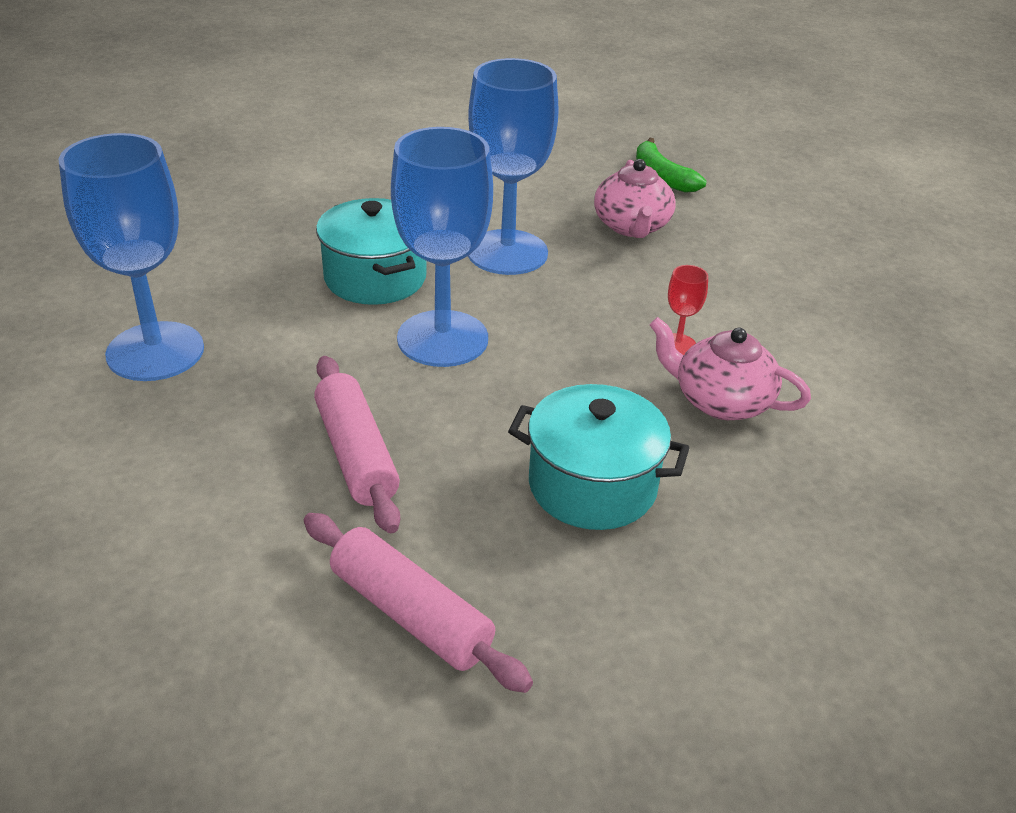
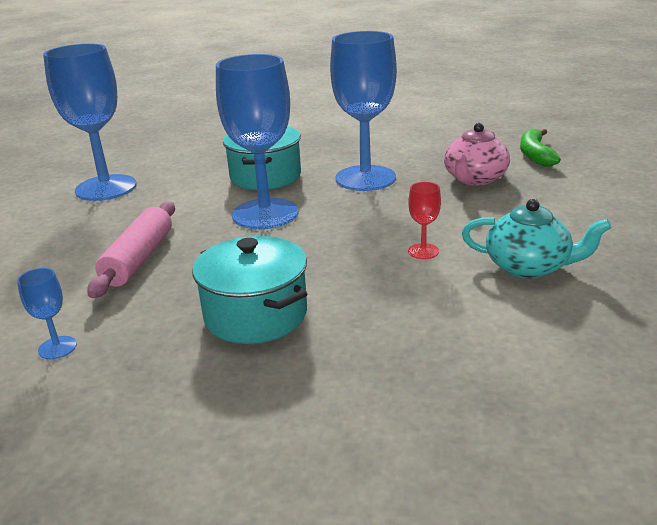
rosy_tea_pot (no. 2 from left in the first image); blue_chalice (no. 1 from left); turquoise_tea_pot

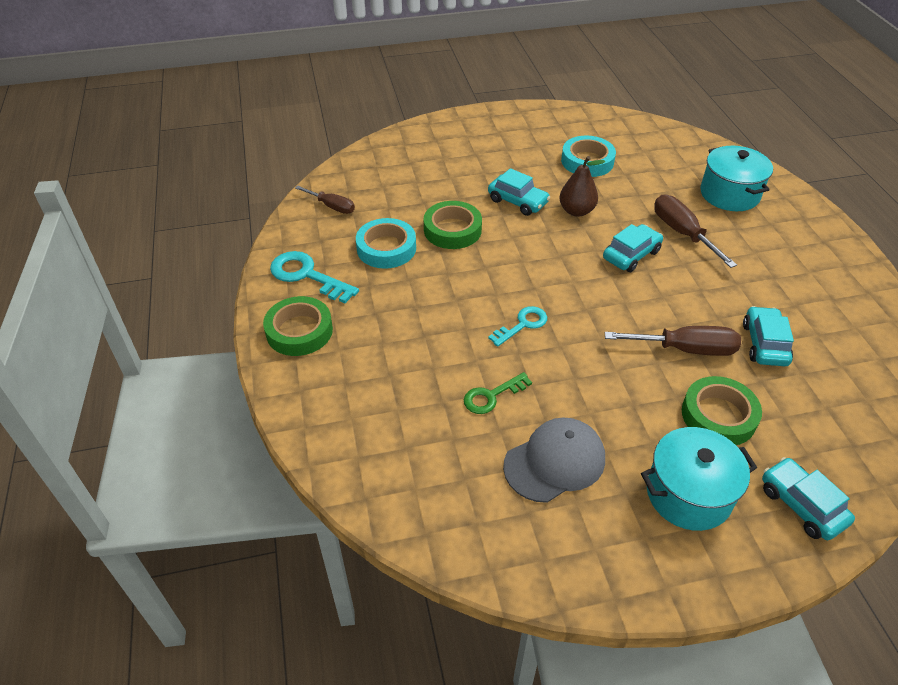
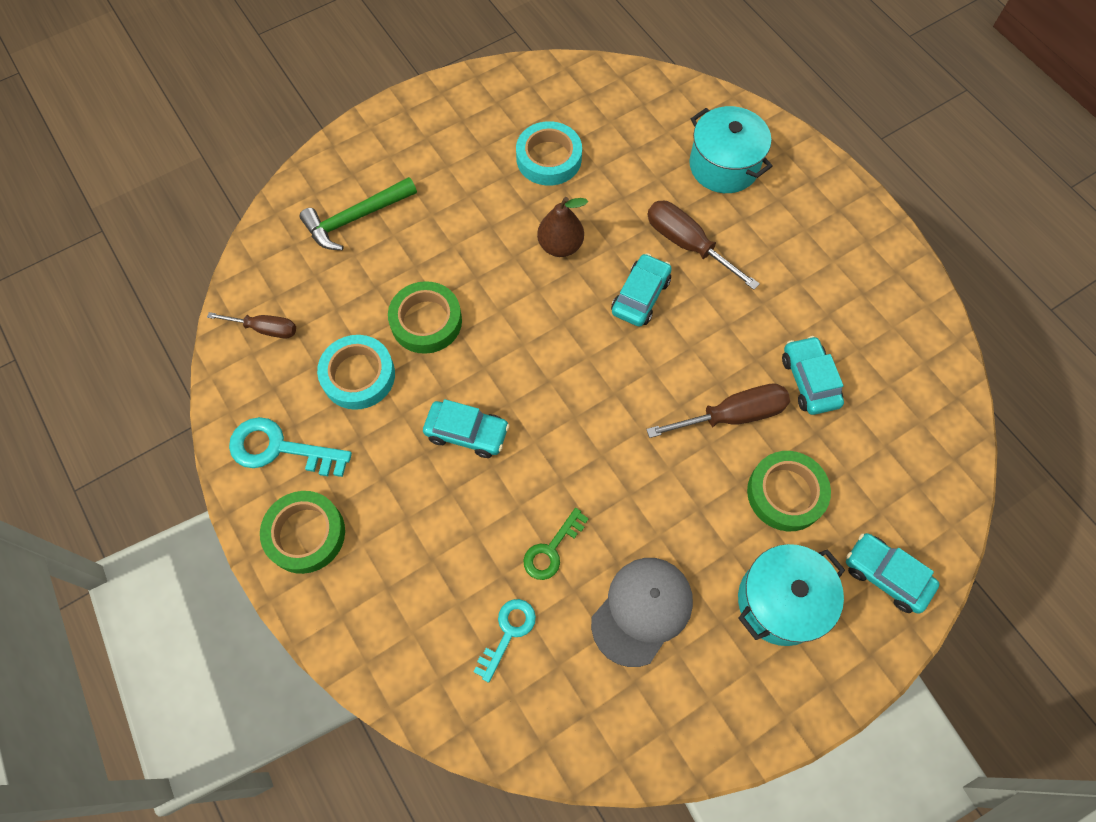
turquoise_toy_car (no. 1 from left); turquoise_door_key (no. 2 from left); green_claw_hammer

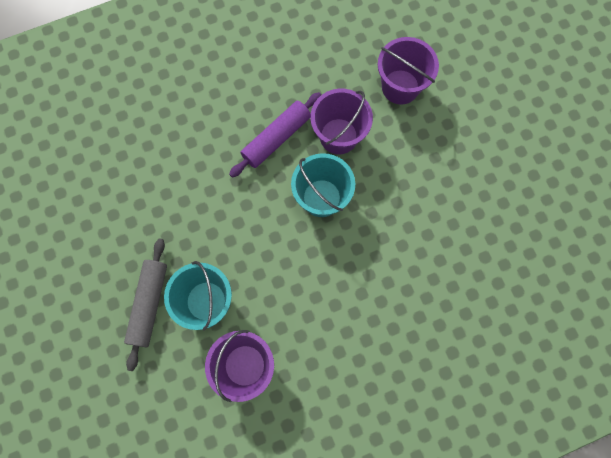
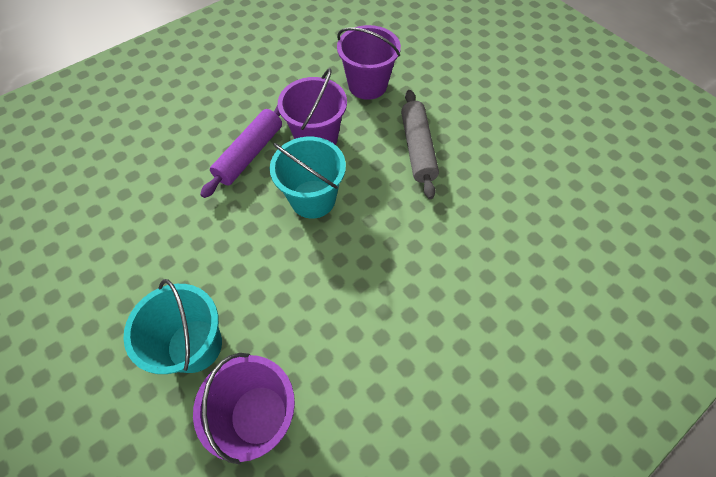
ash-grey_pastry_roller

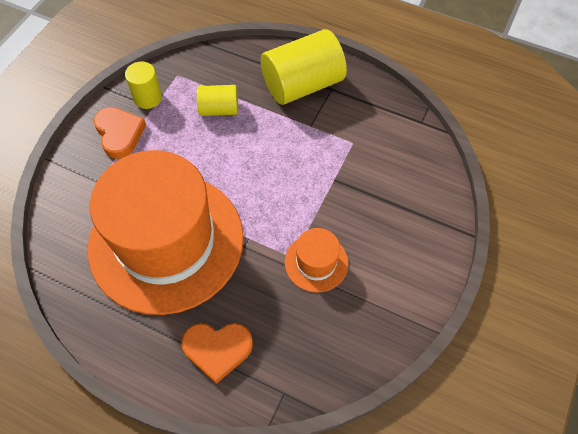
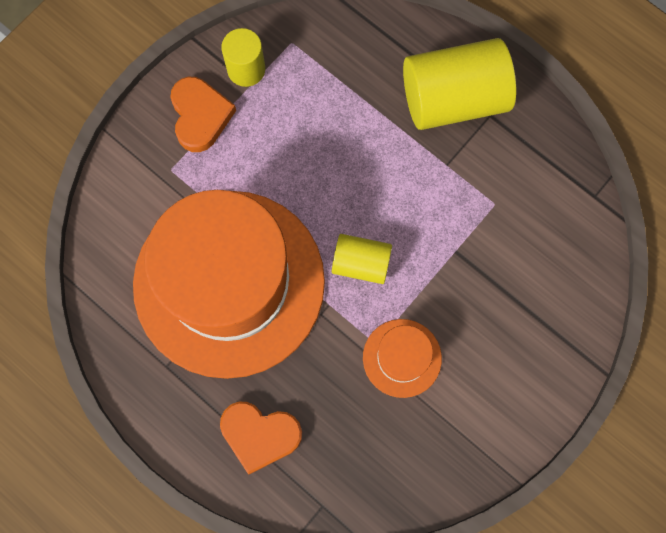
bright_yellow_cylinder_shape (no. 2 from left)

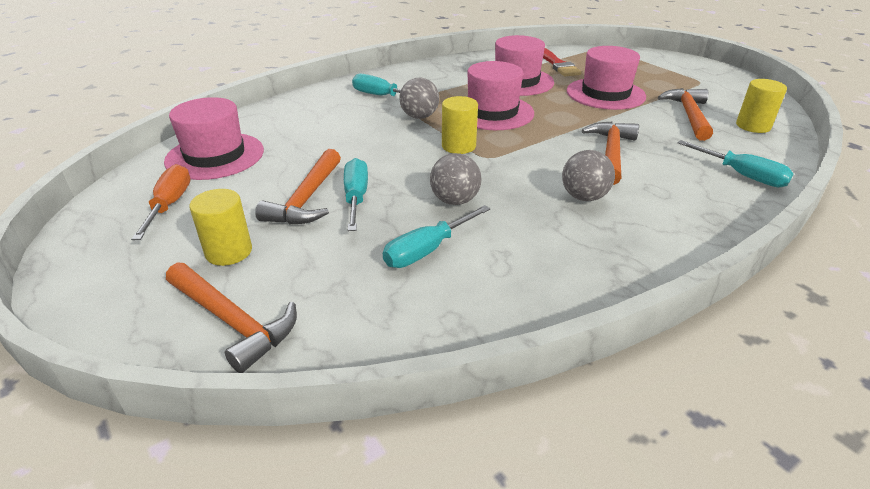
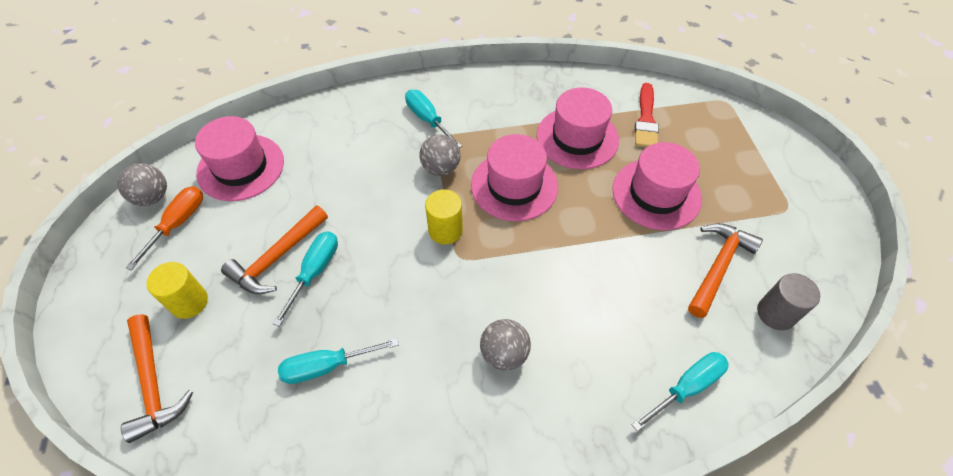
ash-grey_cylinder_shape; bright_orange_claw_hammer (no. 3 from left in the first image); turquoise_flat_screwdriver (no. 4 from left); ash-grey_play_ball (no. 1 from left)

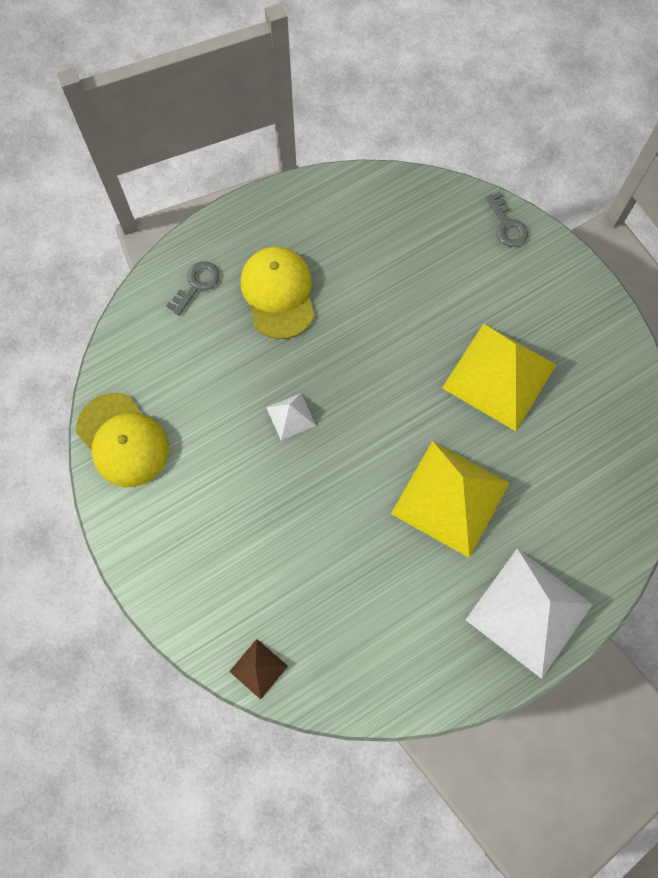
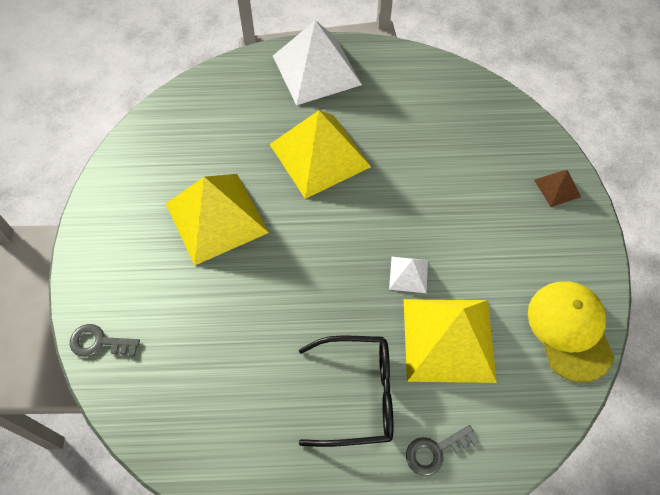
ash-grey_door_key (no. 1 from left); black_spectacles; russet_pyramid_shape; bright_yellow_pyramid_shape (no. 3 from left)

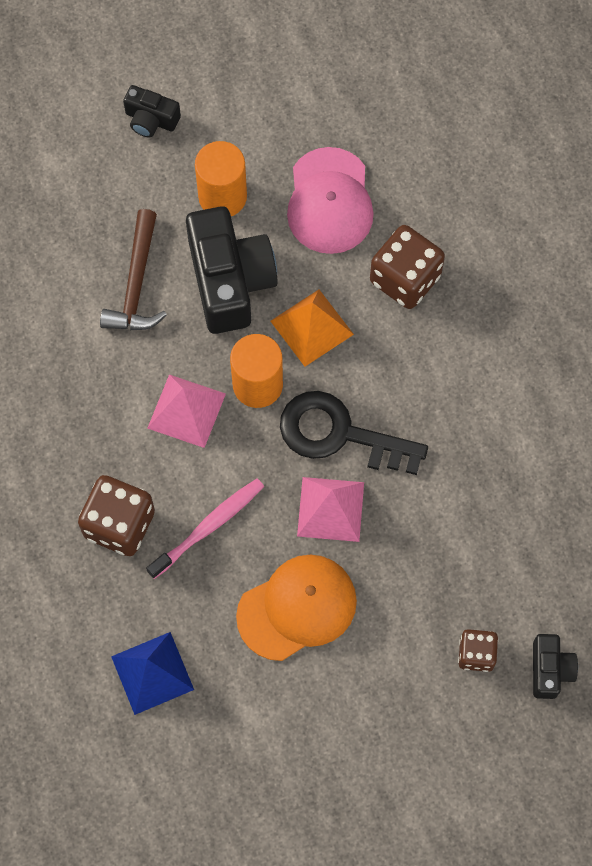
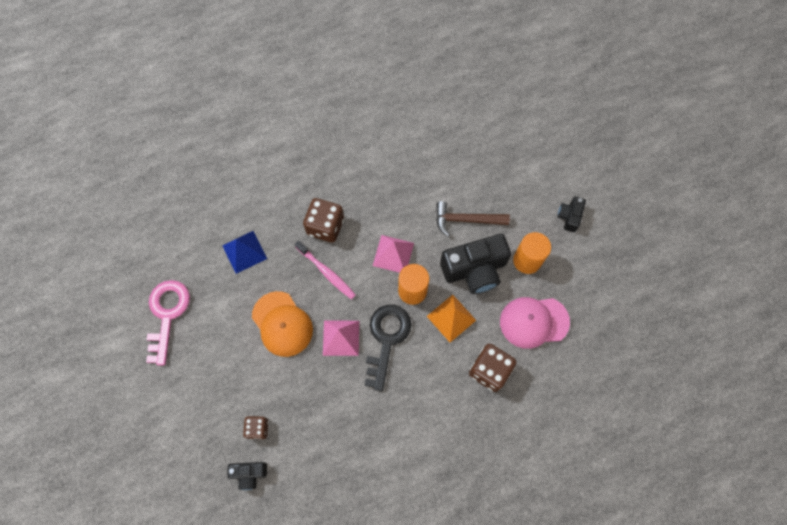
rosy_door_key

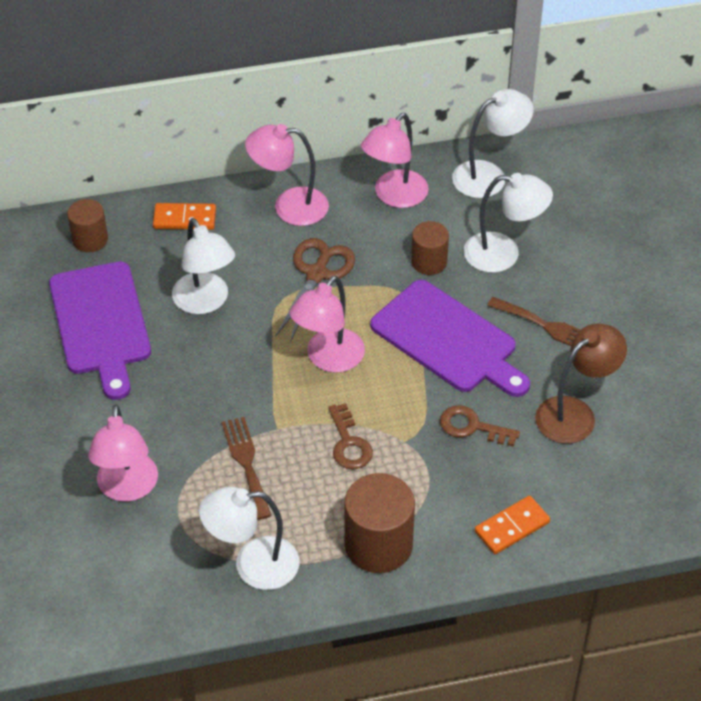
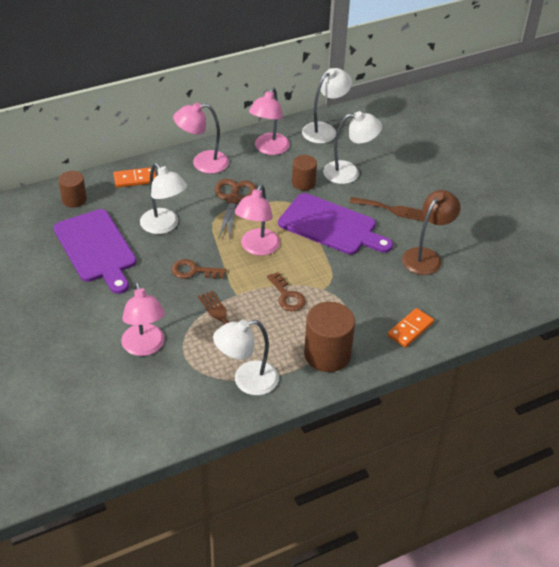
russet_door_key (no. 1 from left)

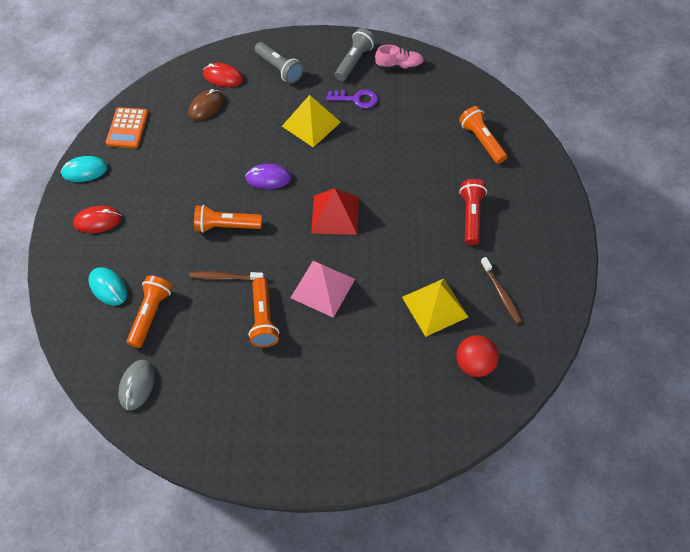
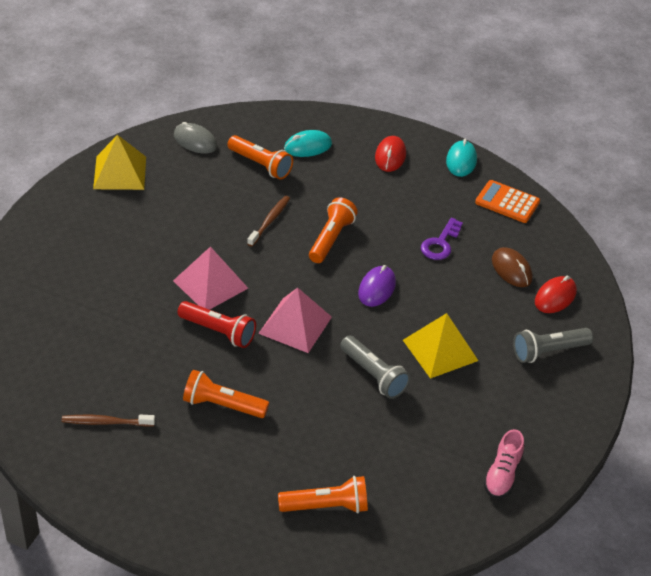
ash-grey_torch (no. 1 from left); violet_door_key; scarlet_torch; rosy_pyramid_shape (no. 2 from left); bright_orange_torch (no. 1 from left); bright_yellow_pyramid_shape (no. 1 from left); scarlet_play_ball

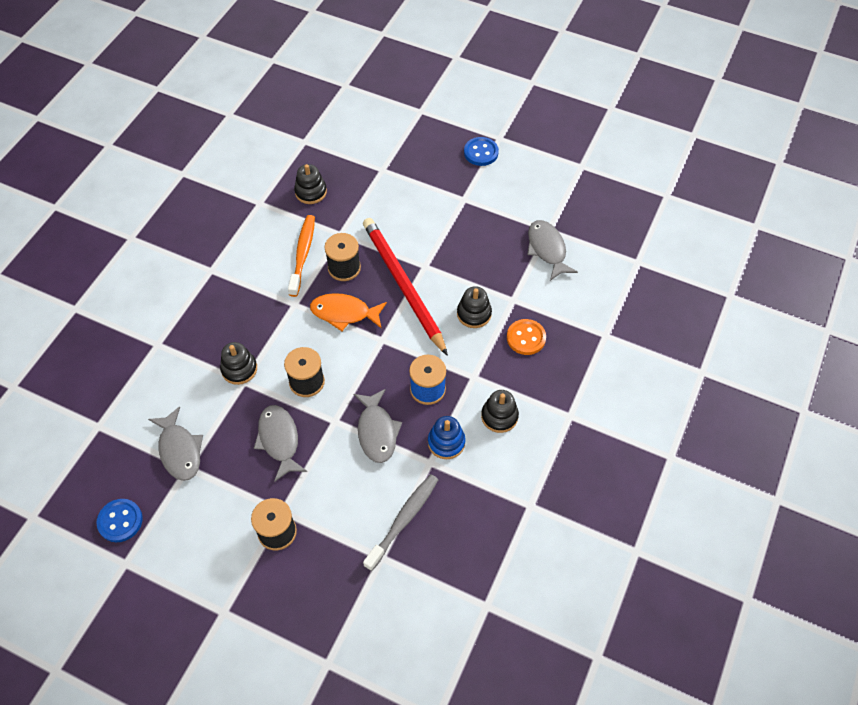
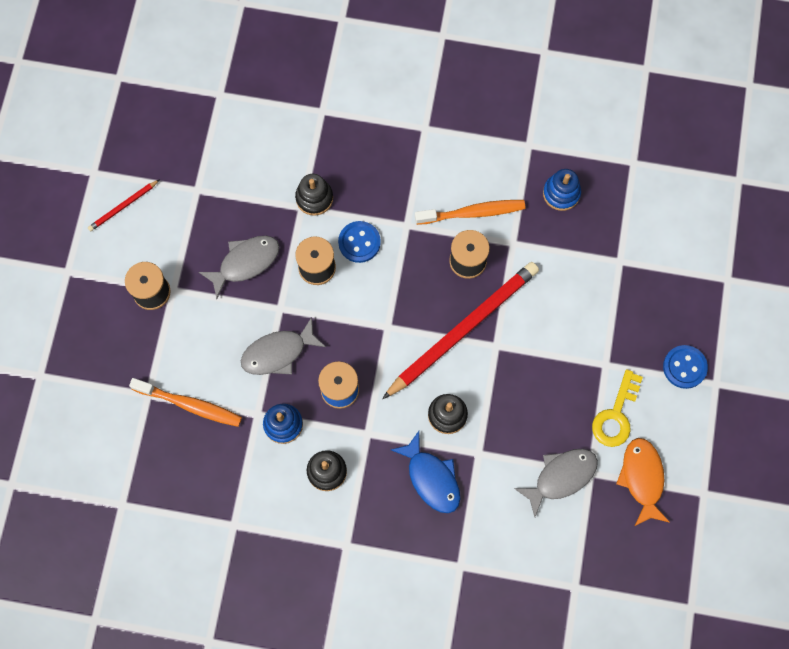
blue_stacking_toy (no. 2 from left); bright_orange_fish; blue_fish; ash-grey_fish (no. 1 from left in the first image); bright_orange_tooth_brush (no. 1 from left); blue_sewing_button (no. 1 from left); scarlet_wooden_pencil (no. 1 from left); bright_yellow_door_key

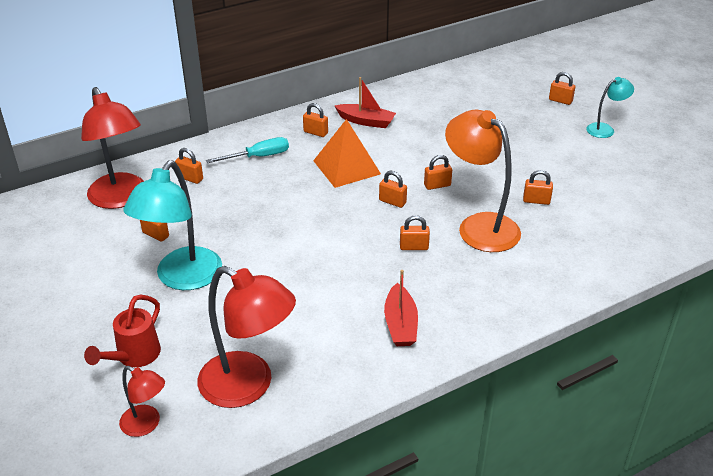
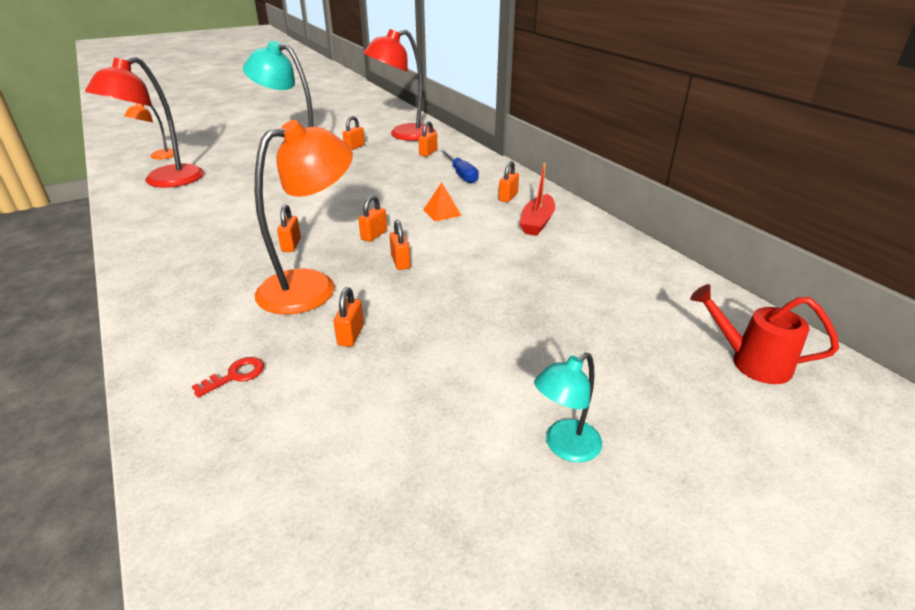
bright_orange_lock (no. 8 from left in the first image); turquoise_desk_lamp (no. 2 from left); bright_orange_pyramid_shape; blue_flat_screwdriver; scarlet_sailboat (no. 2 from left in the first image); scarlet_sprinkling_can; bright_orange_desk_lamp (no. 1 from left); scarlet_door_key

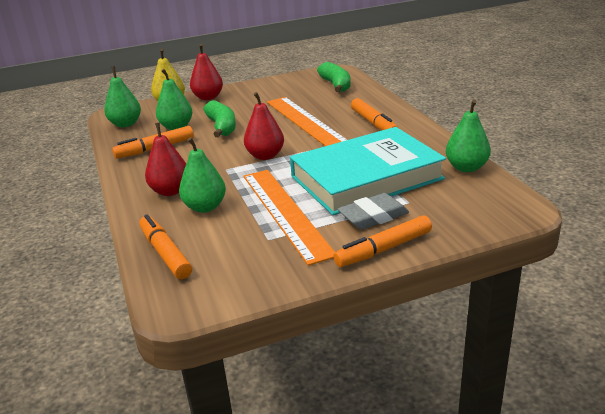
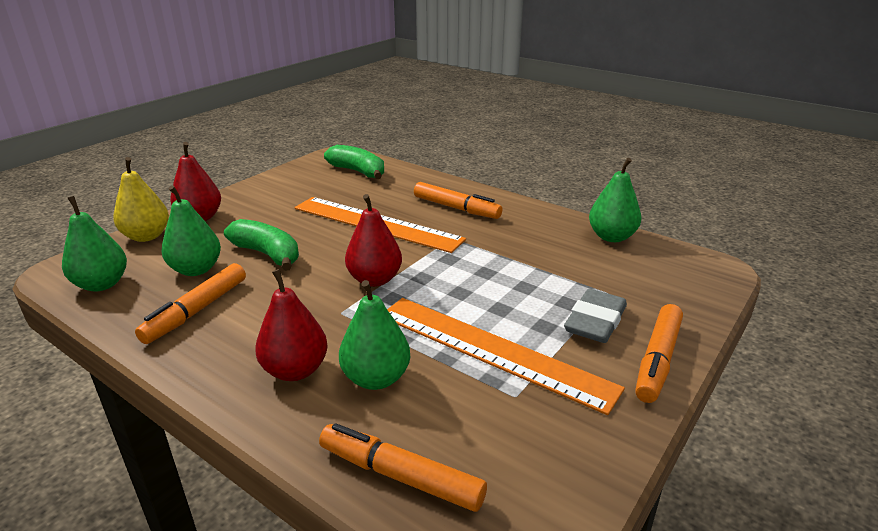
turquoise_hardback

